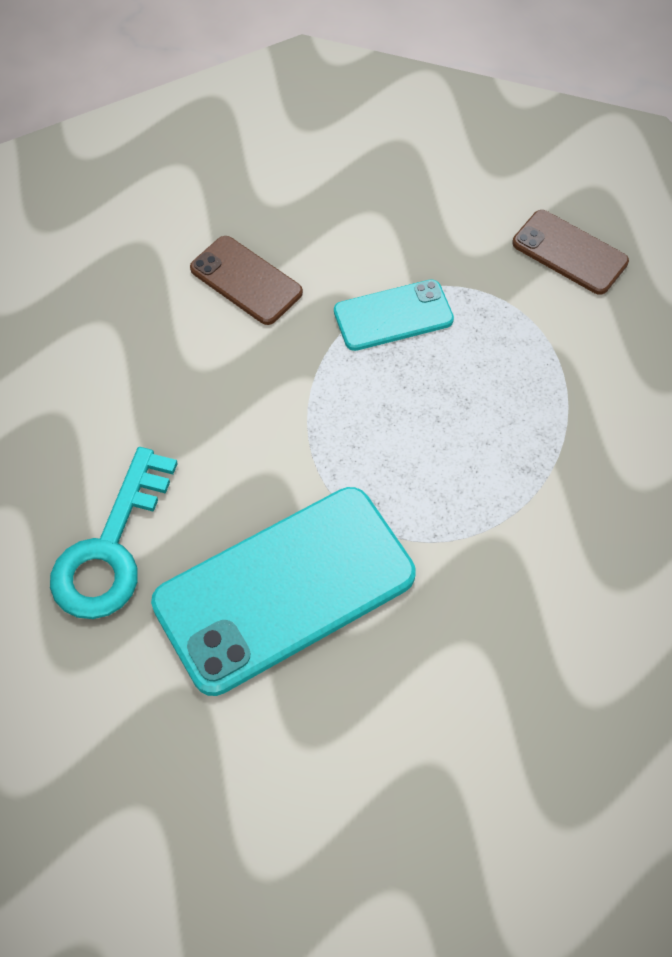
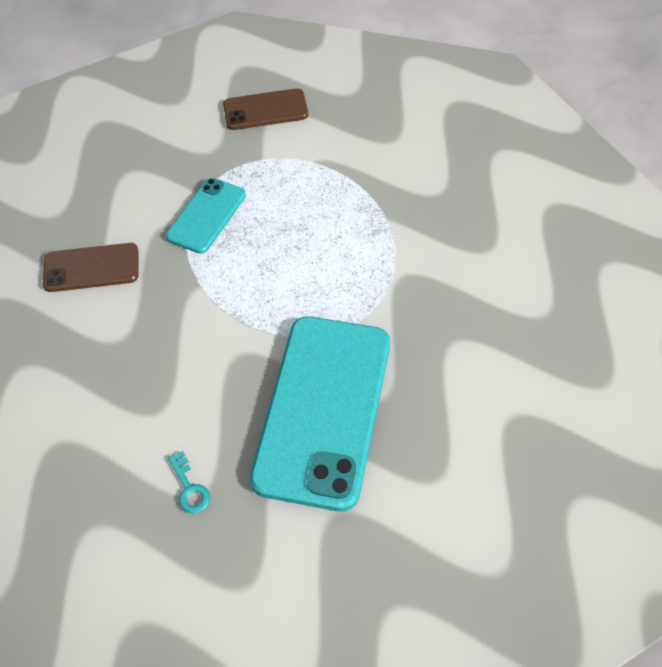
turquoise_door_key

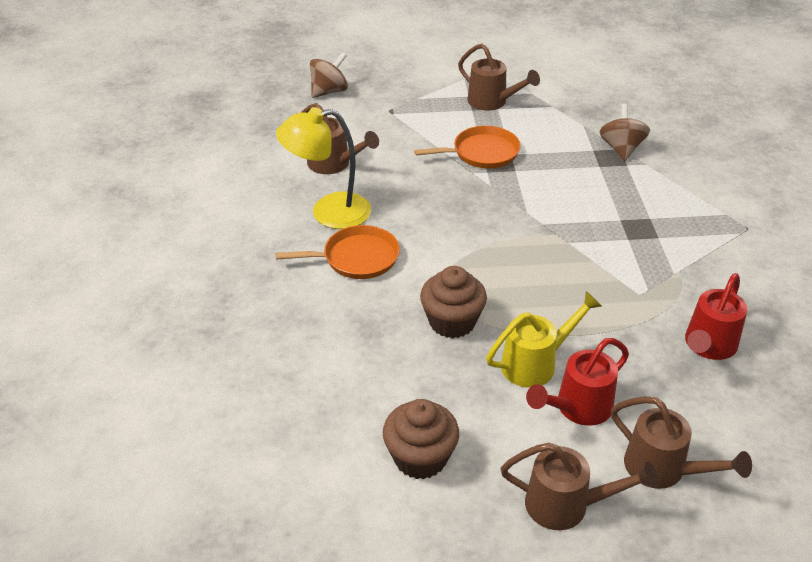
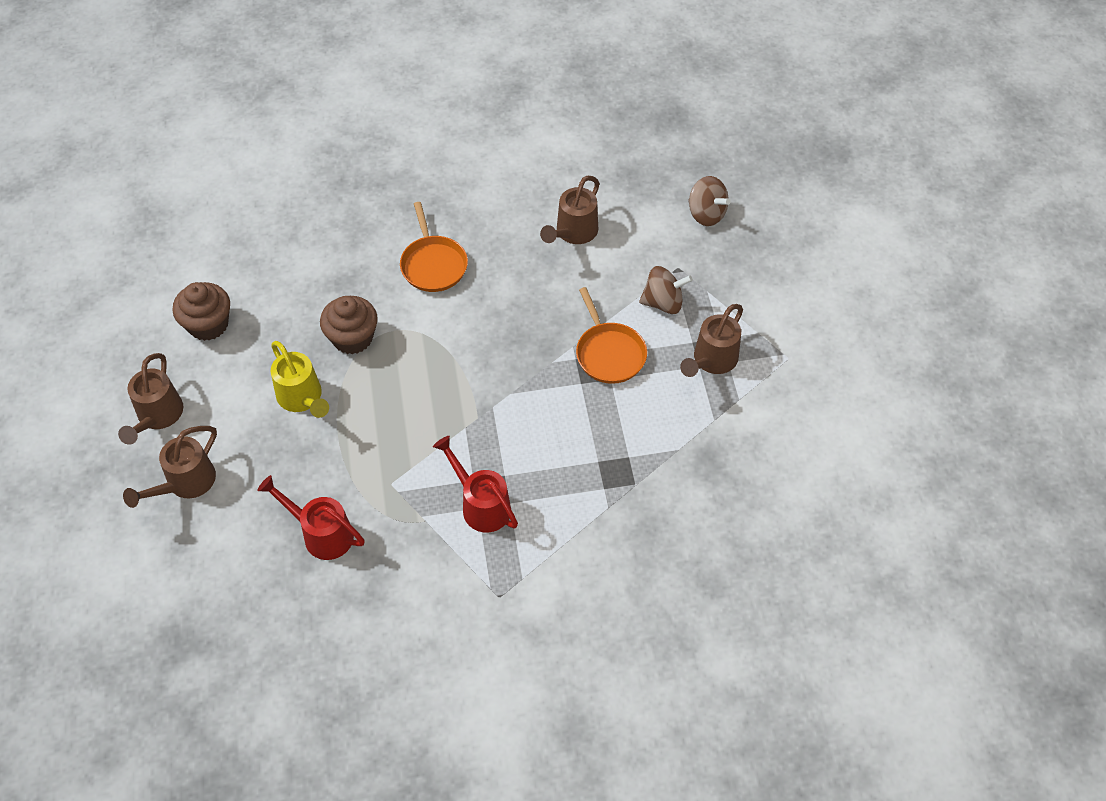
russet_whirligig (no. 1 from left); bright_yellow_desk_lamp; scarlet_sprinkling_can (no. 2 from left)

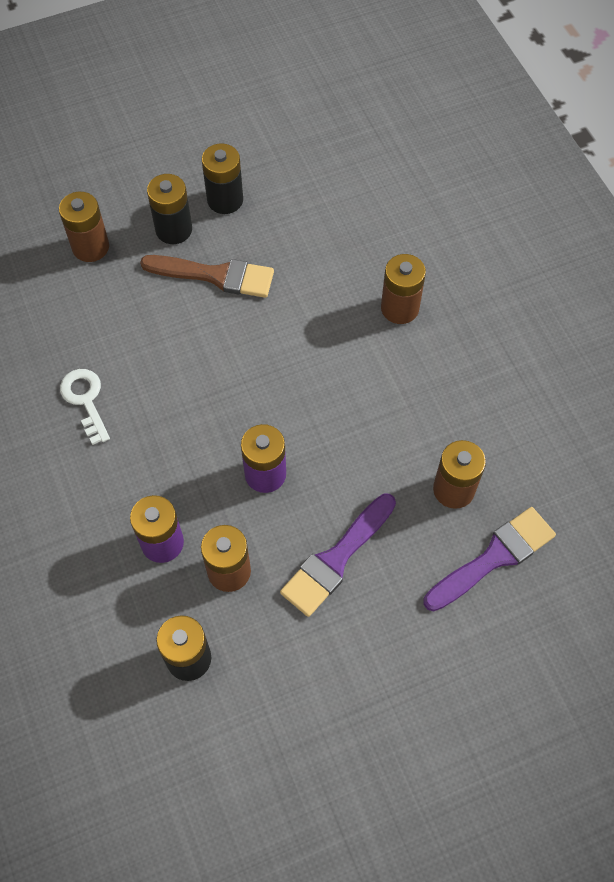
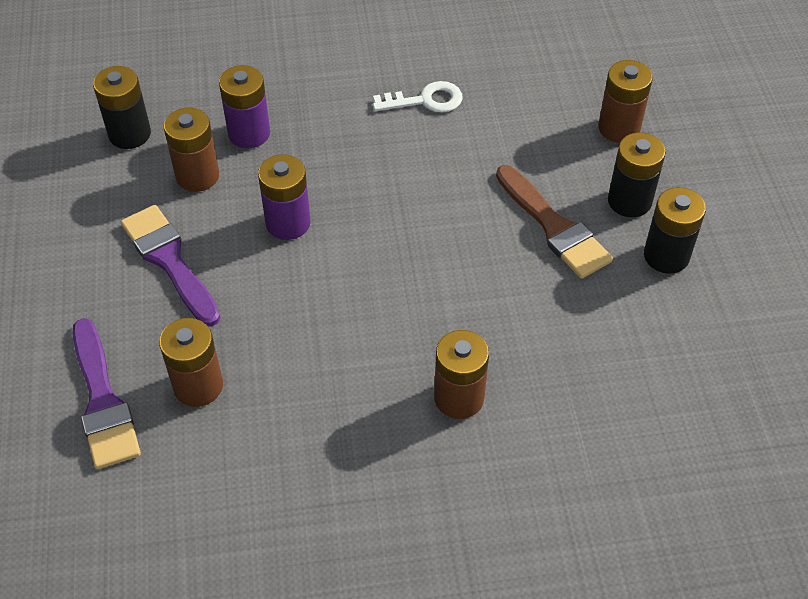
russet_paintbrush

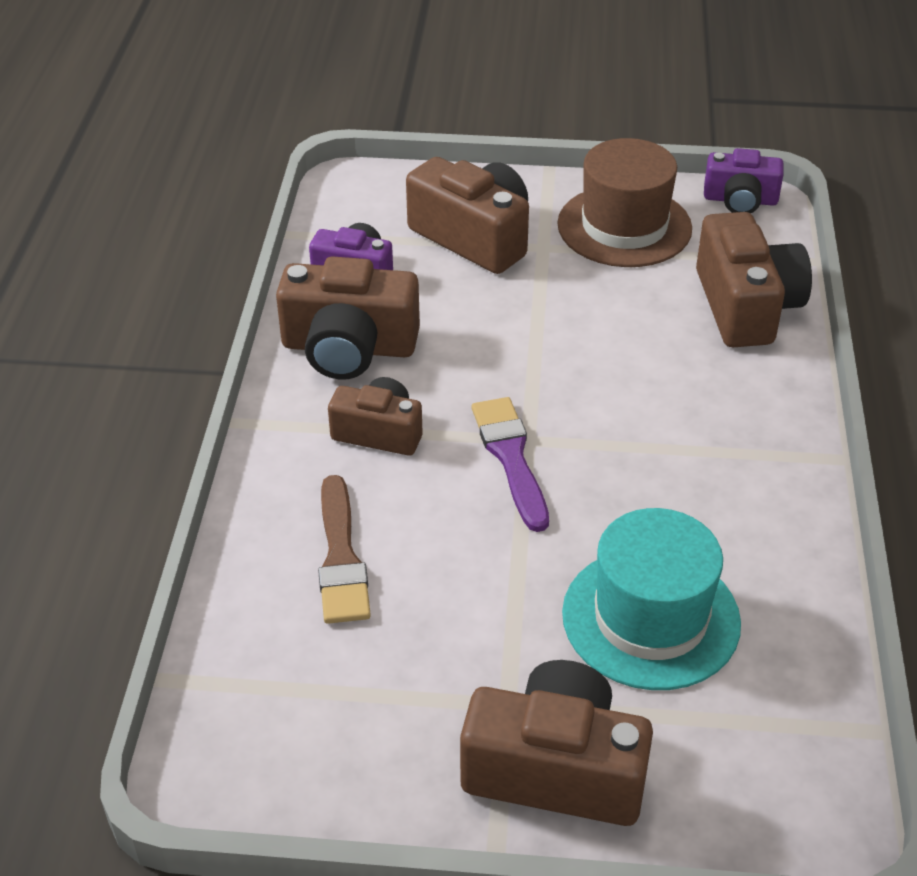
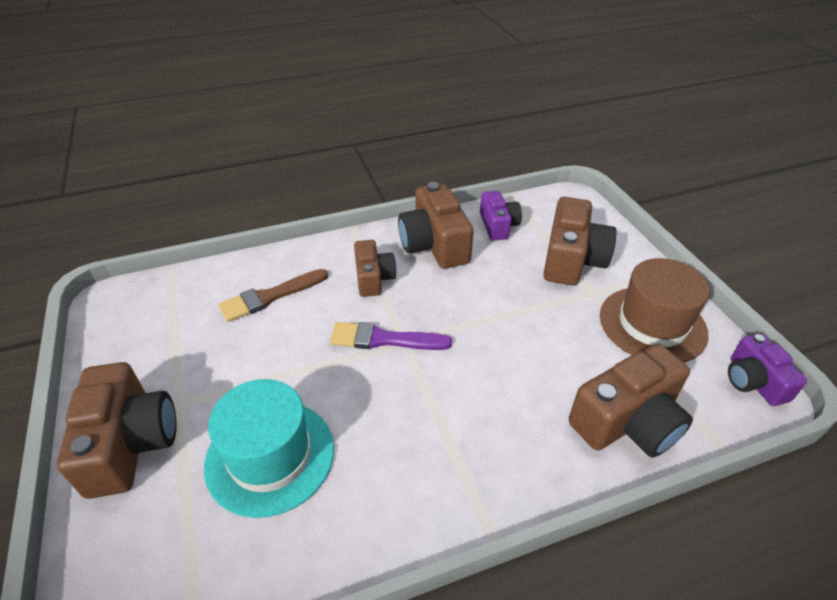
violet_paintbrush

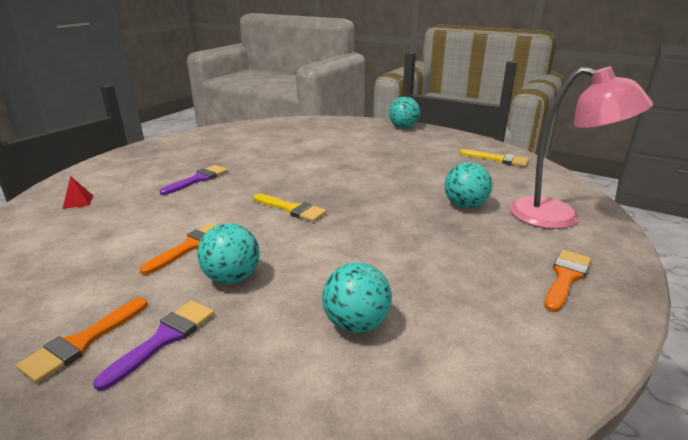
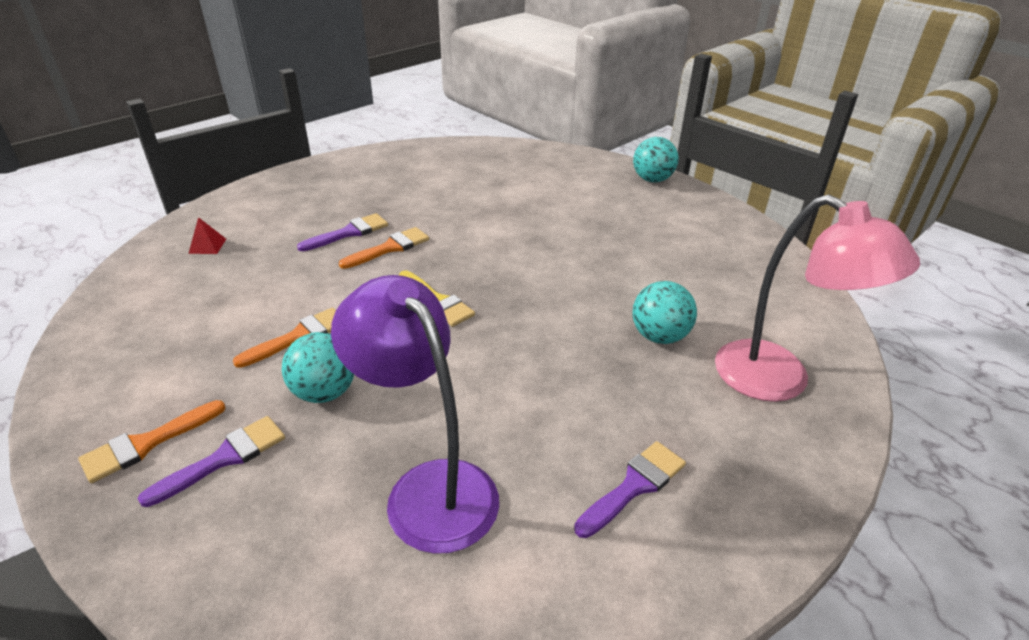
bright_yellow_paintbrush (no. 2 from left in the first image); bright_orange_paintbrush (no. 3 from left); violet_desk_lamp; violet_paintbrush (no. 3 from left)

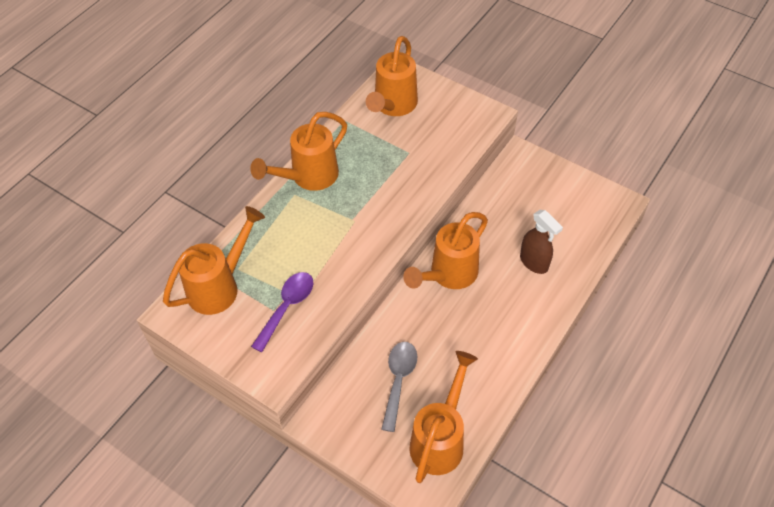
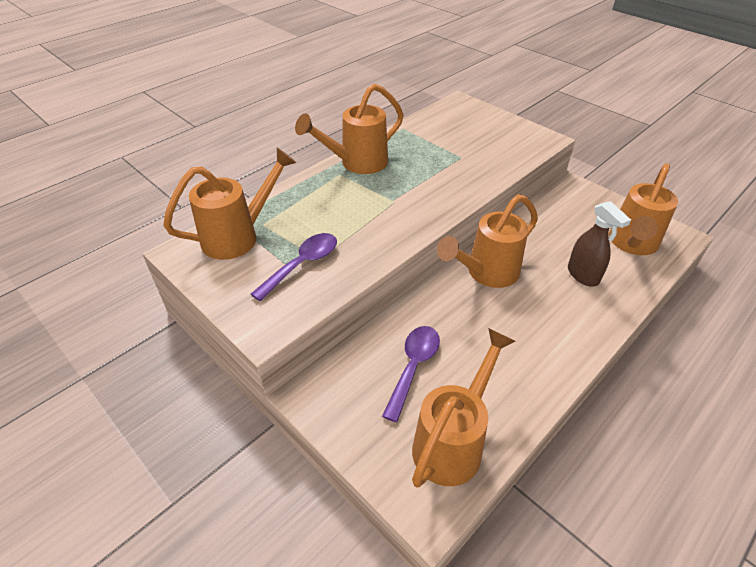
bright_orange_sprinkling_can (no. 5 from left); violet_teaspoon (no. 2 from left)

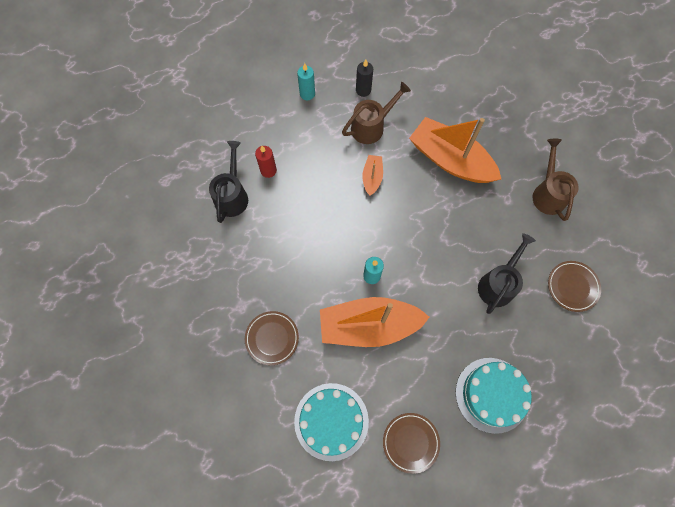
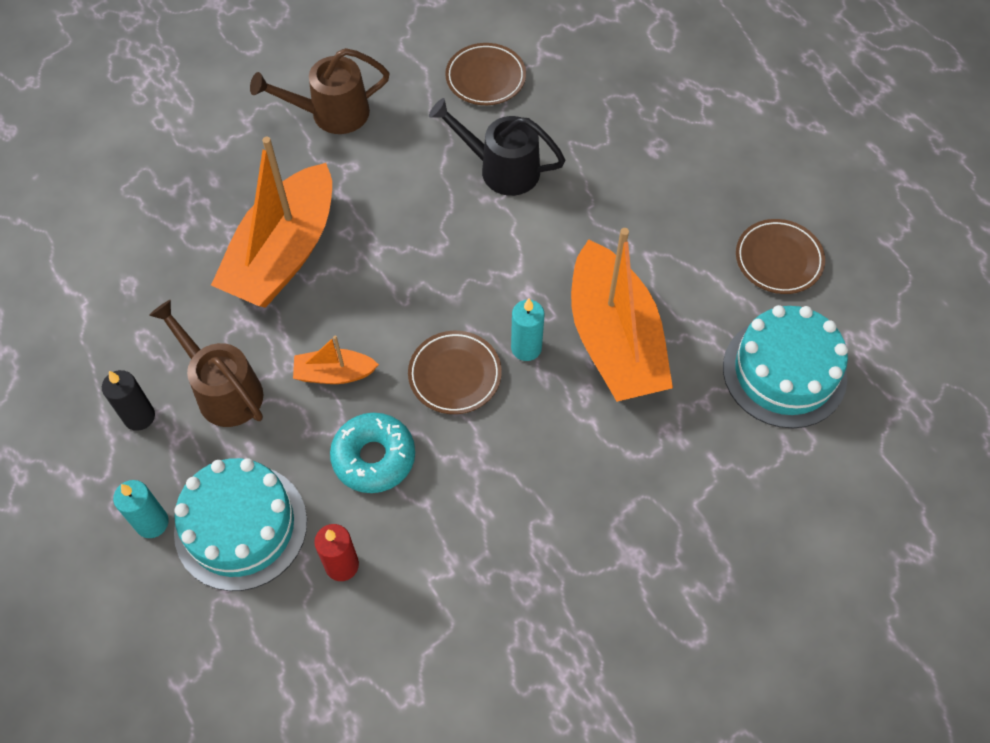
black_sprinkling_can (no. 1 from left in the first image); russet_flat_dish (no. 1 from left); turquoise_cake (no. 1 from left); turquoise_donut

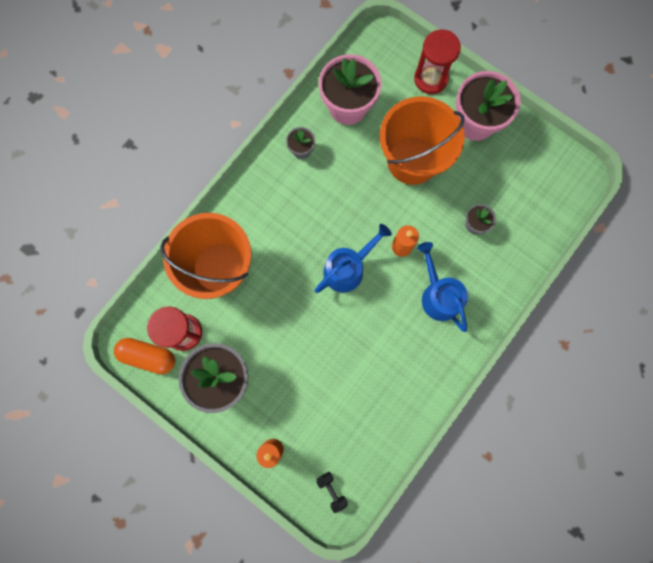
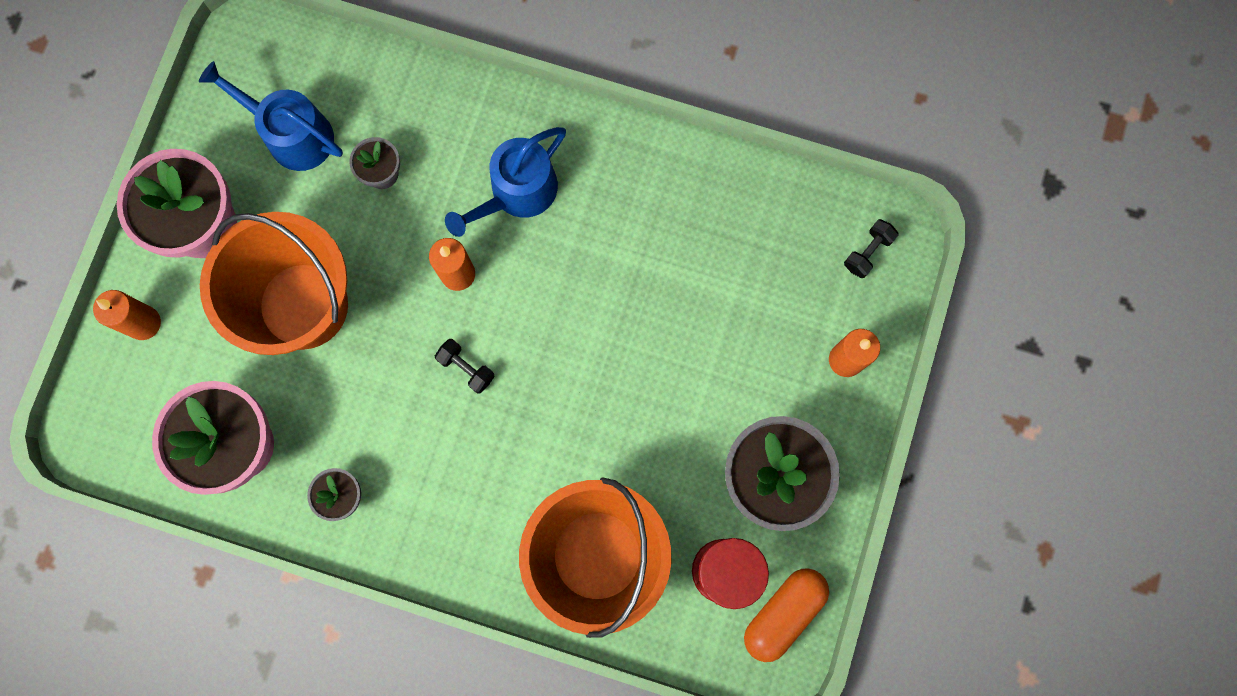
bright_orange_pillar_candle (no. 1 from left); blue_sprinkling_can (no. 1 from left); bright_orange_pill_shape; black_dumbbell (no. 1 from left)

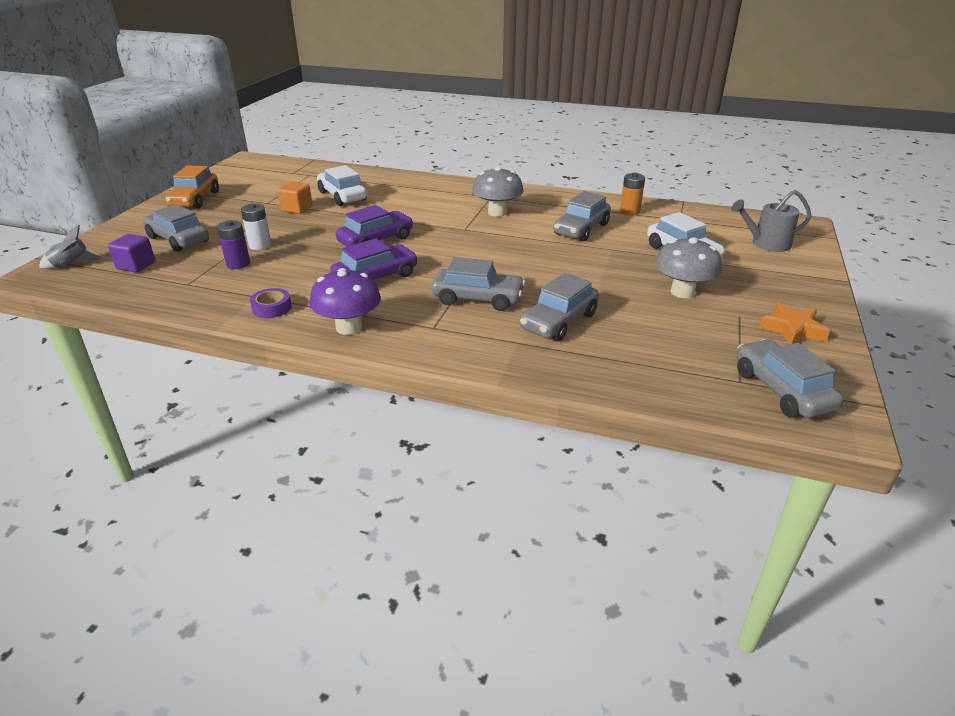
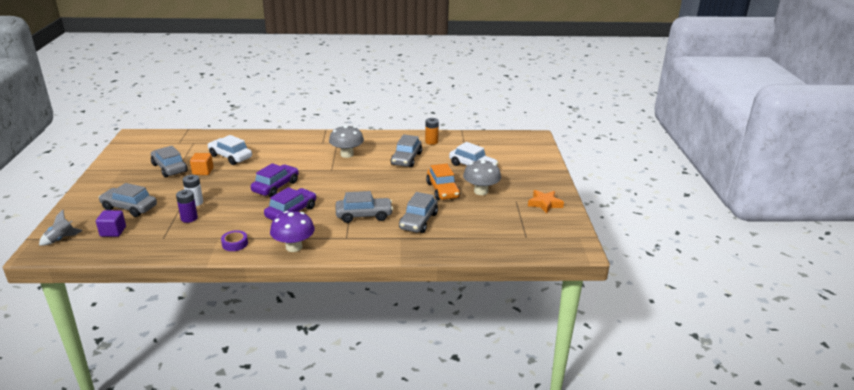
bright_orange_toy_car; ash-grey_sprinkling_can; ash-grey_toy_car (no. 2 from left)

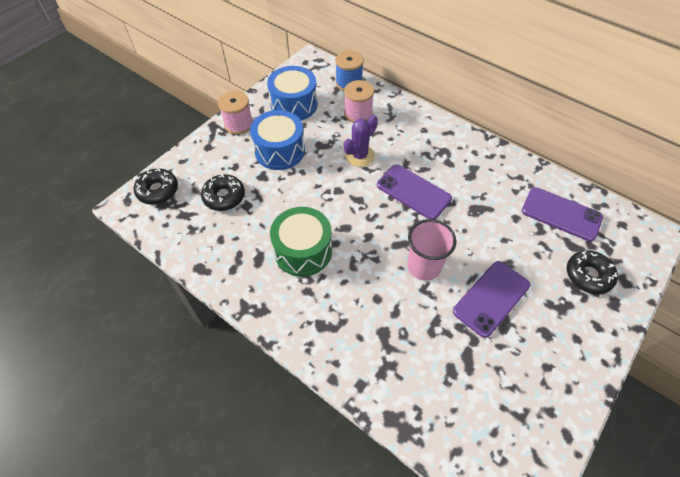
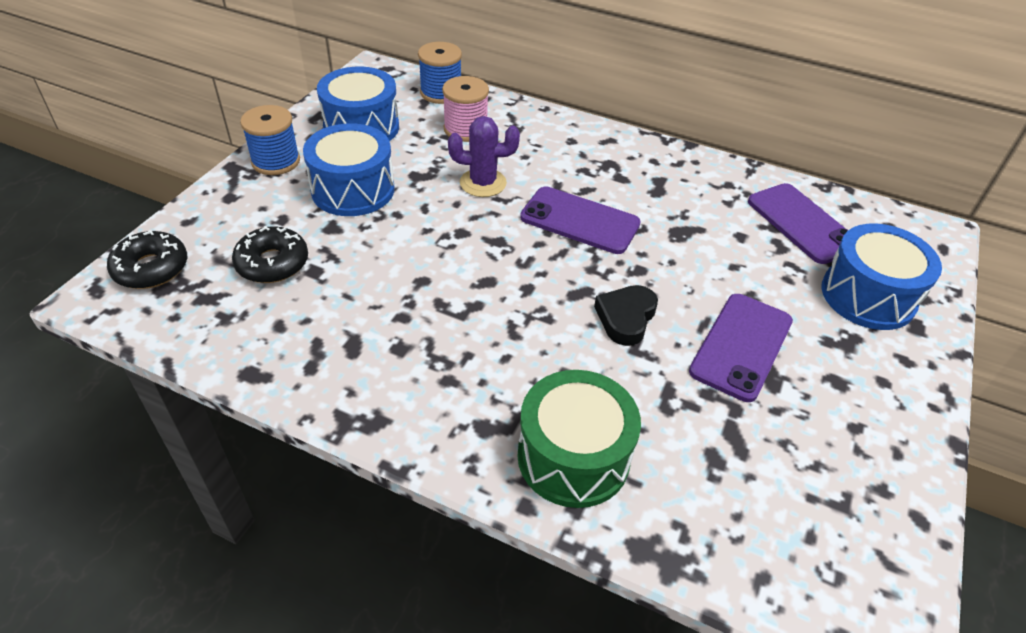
blue_spool (no. 1 from left); violet_prickly_plant; violet_phone (no. 3 from left); green_drum; black_heart_shape; blue_drum (no. 3 from left)

